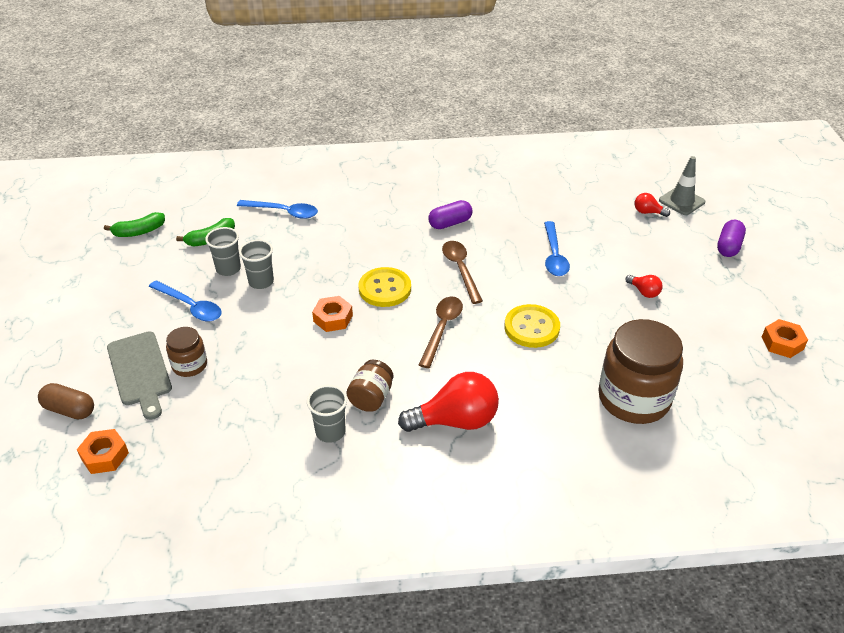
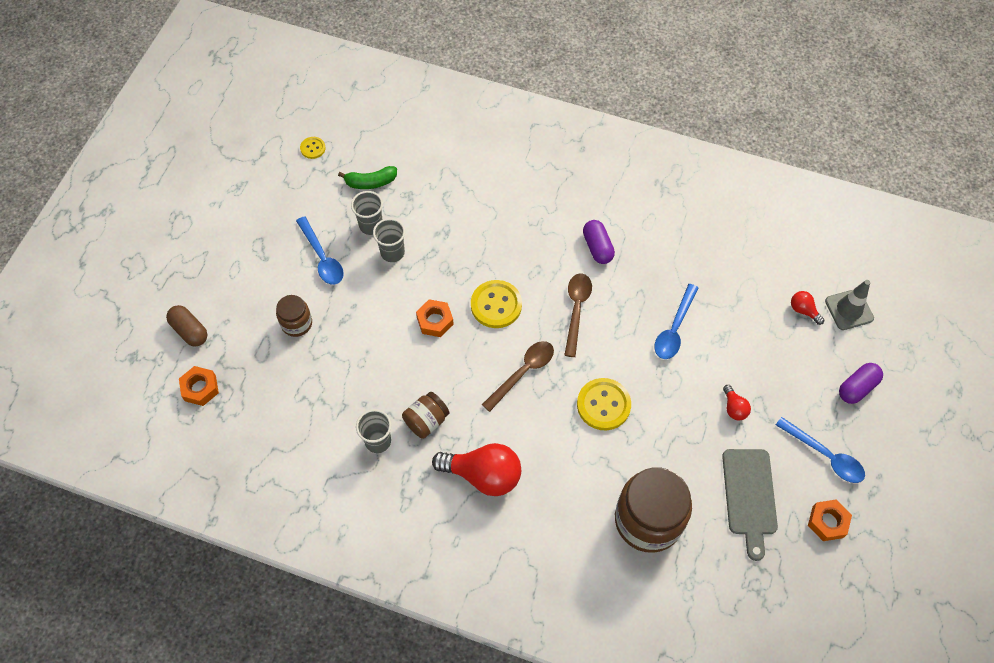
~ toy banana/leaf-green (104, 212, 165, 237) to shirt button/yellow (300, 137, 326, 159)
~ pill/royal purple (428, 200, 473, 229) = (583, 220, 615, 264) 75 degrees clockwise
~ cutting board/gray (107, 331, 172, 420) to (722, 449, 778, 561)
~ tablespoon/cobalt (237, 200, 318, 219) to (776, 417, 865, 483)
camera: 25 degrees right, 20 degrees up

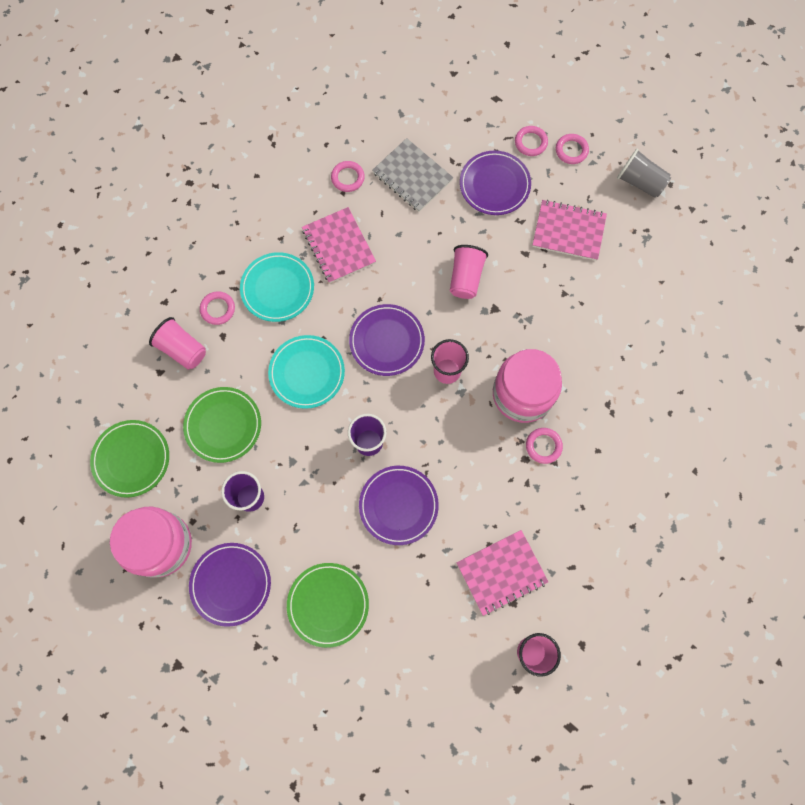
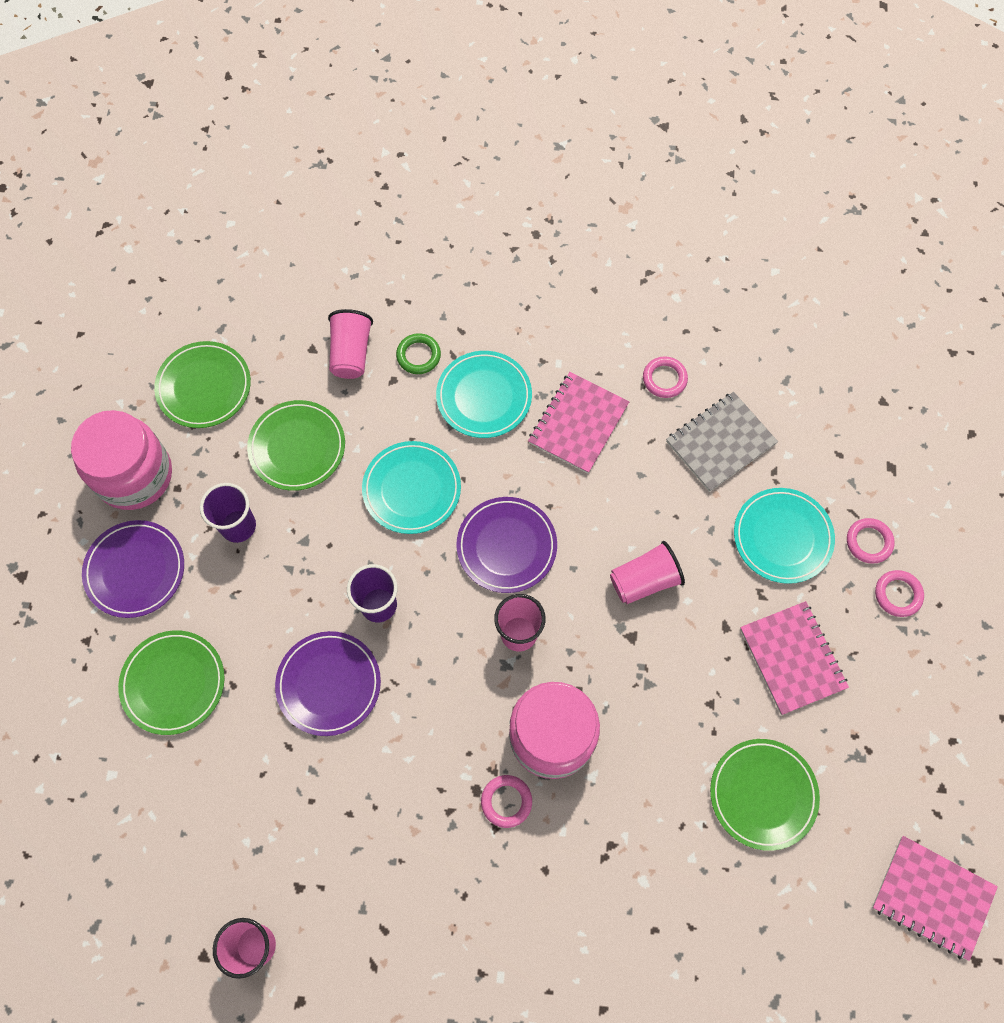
~ torus/pink (200, 291, 235, 325) to torus/leaf-green (396, 333, 441, 374)
~ notebook/gray (372, 138, 454, 212) = (666, 392, 778, 492) 45 degrees clockwise
+ dinner plate/leaf-green (710, 739, 820, 851)
~ dinner plate/royal purple (460, 151, 531, 215) to dinner plate/turquoise (734, 488, 835, 584)
~ notebook/pink (457, 530, 548, 616) to (872, 836, 998, 961)
- beaker/gray (617, 148, 671, 198)
camera: 55 degrees right, 5 degrees down

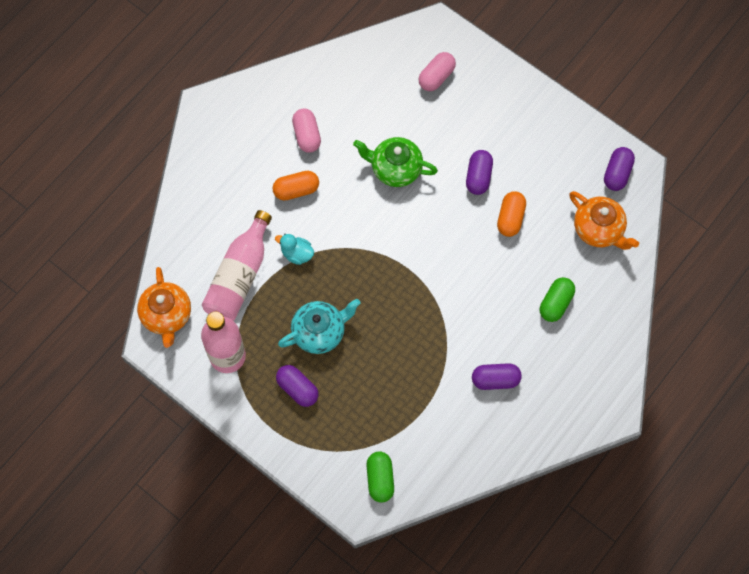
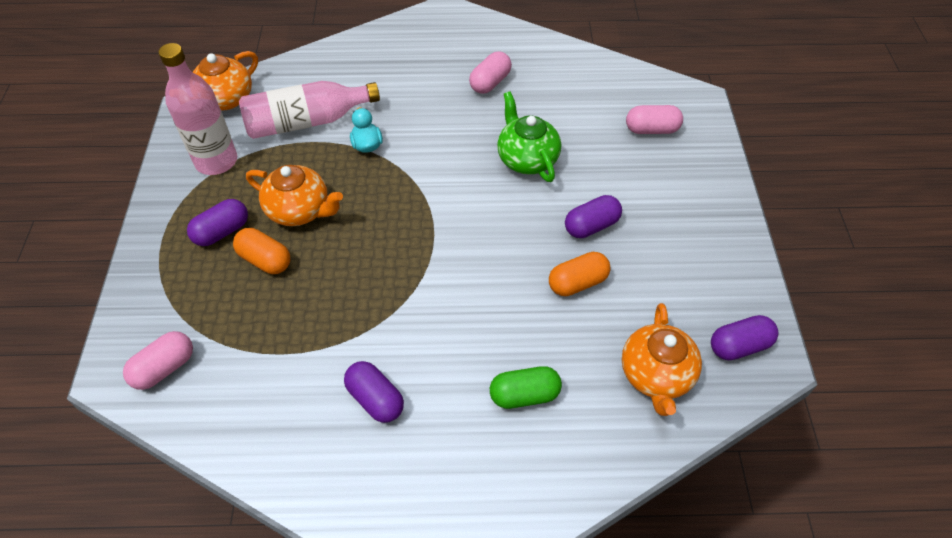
~ pill/leaf-green (366, 452, 394, 503) to pill/pink (123, 331, 193, 390)
~ pill/royal purple (276, 365, 318, 407) = (187, 199, 248, 246) 45 degrees clockwise
~ pill/bright orange (273, 171, 319, 200) to (233, 228, 291, 274)
~ teapot/turquoise (278, 299, 361, 354) to teapot/bright orange (246, 165, 343, 226)
camera: 50 degrees right, 15 degrees down

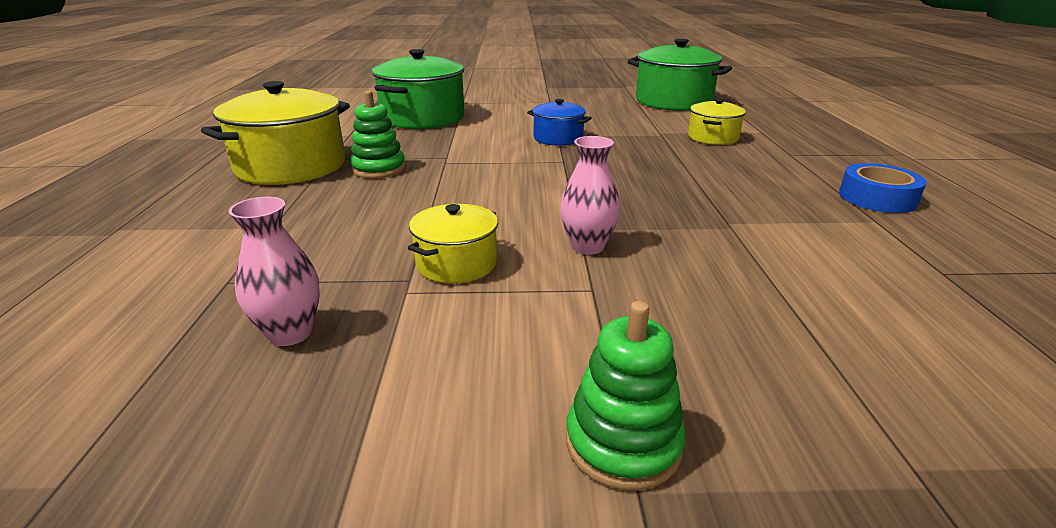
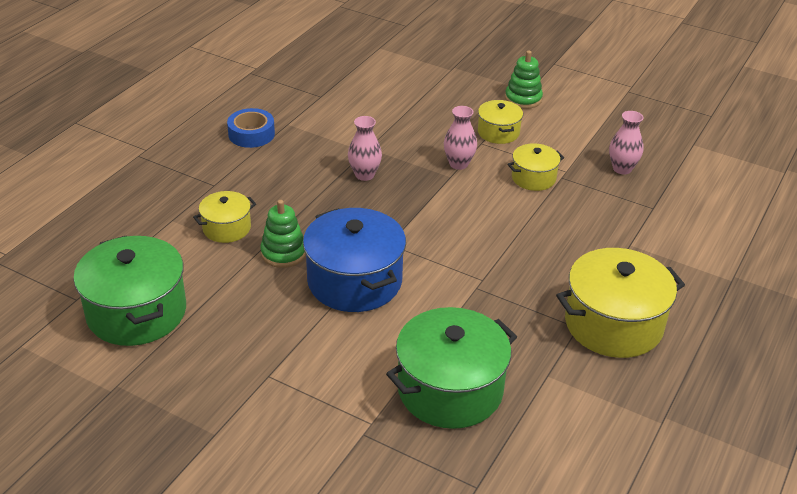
~ stacking rings/leaf-green (350, 91, 406, 179) to (260, 200, 306, 268)
~ cooking pot/cobalt (527, 99, 592, 146) = (303, 208, 406, 312) x1.86
+ vase/pink (348, 116, 382, 181)
+ cooking pot/yellow (478, 100, 523, 144)
camera: 150 degrees left, 10 degrees up

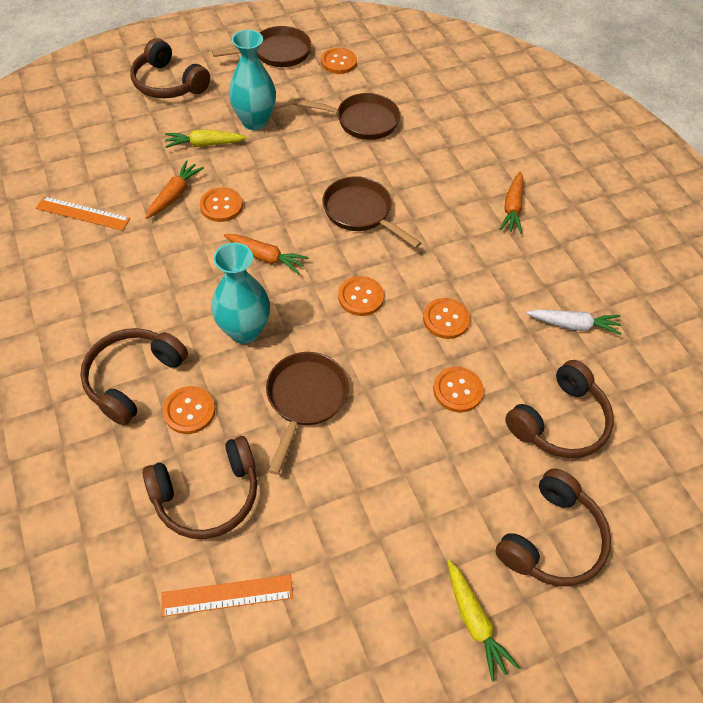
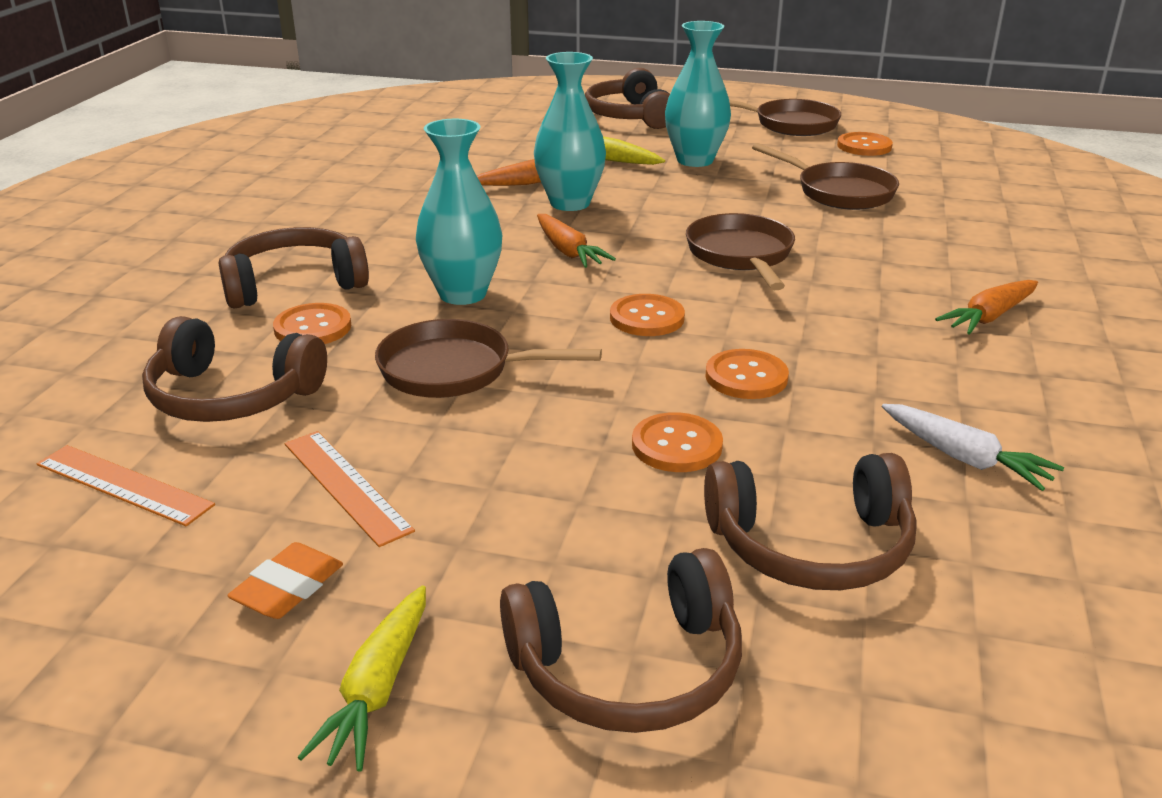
+ pencil eraser/bright orange (227, 542, 343, 619)
~ straightedge/bright orange (36, 196, 130, 231) to (285, 431, 415, 547)
~ frying pan/dark brown (266, 352, 349, 475) = (375, 319, 602, 398) 135 degrees counterclockwise
~ shirt button/bright orange (200, 187, 243, 222) to vase/turquoise (534, 52, 606, 211)
camera: 40 degrees right, 25 degrees down

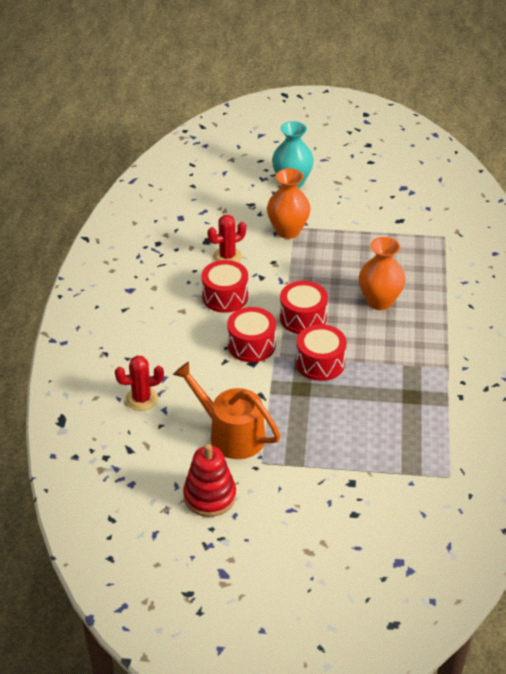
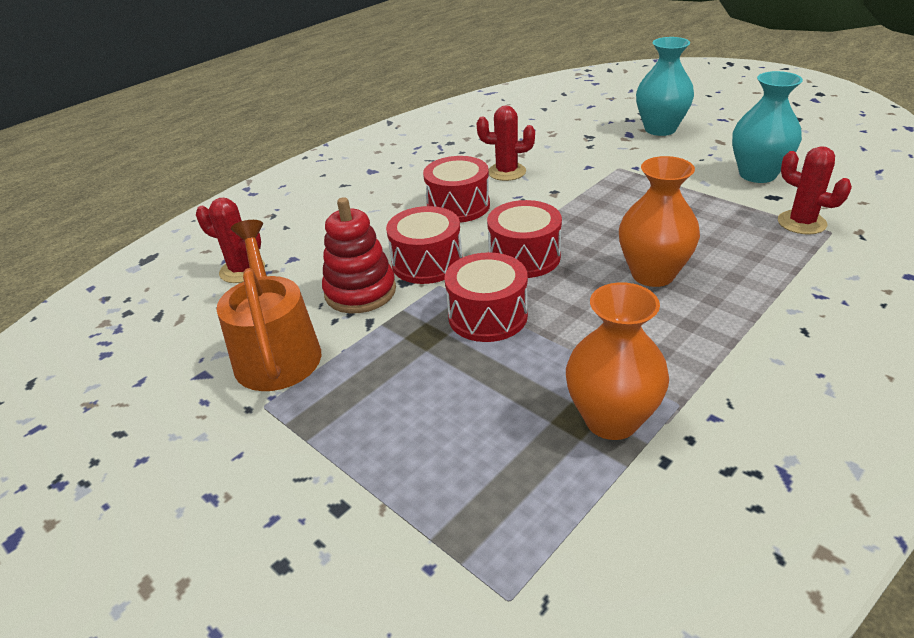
~ stacking rings/scarlet (183, 444, 236, 517) to (322, 197, 396, 313)
~ vase/bright orange (267, 168, 311, 239) to (566, 282, 669, 440)
+ vase/turquoise (732, 71, 803, 183)
+ prickly plant/scarlet (778, 146, 852, 234)
camera: 40 degrees right, 5 degrees down

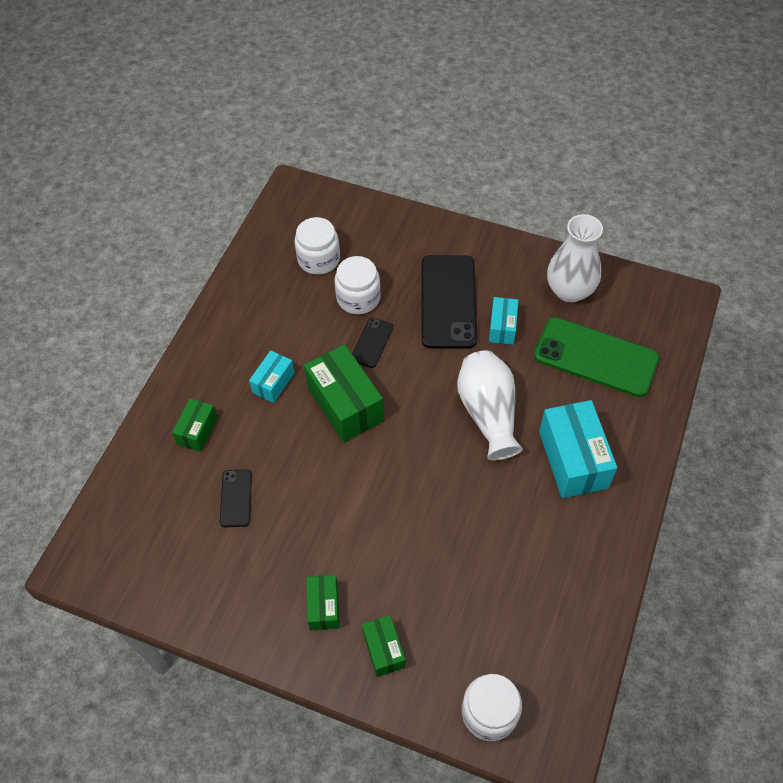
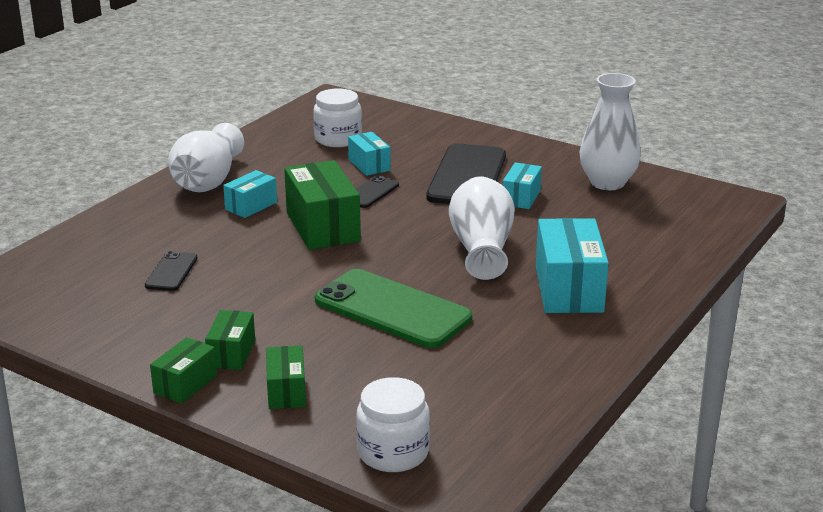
~ package/leaf-green (172, 398, 218, 452) to (150, 337, 217, 404)
+ vase/snow-white (168, 123, 244, 192)
~ phone/leaf-green (534, 317, 659, 397) to (315, 269, 472, 348)
~ jam jar/snow-white (335, 256, 381, 314) to package/turquoise (348, 132, 391, 176)
camera: 10 degrees right, 30 degrees down

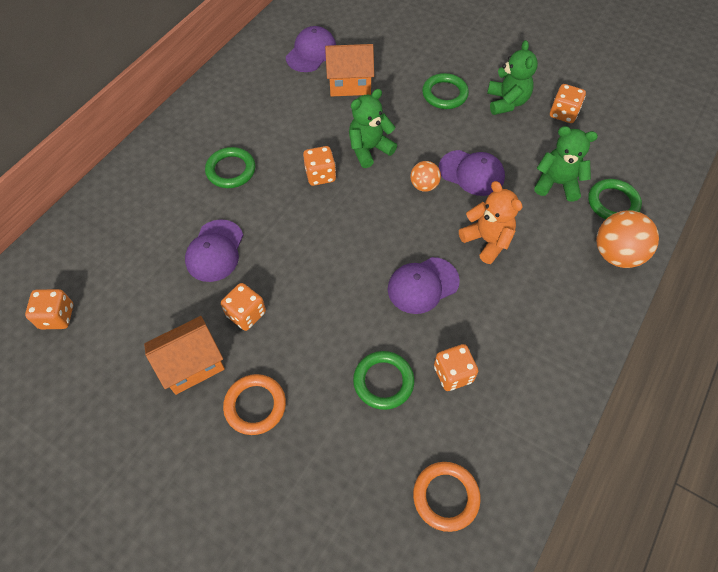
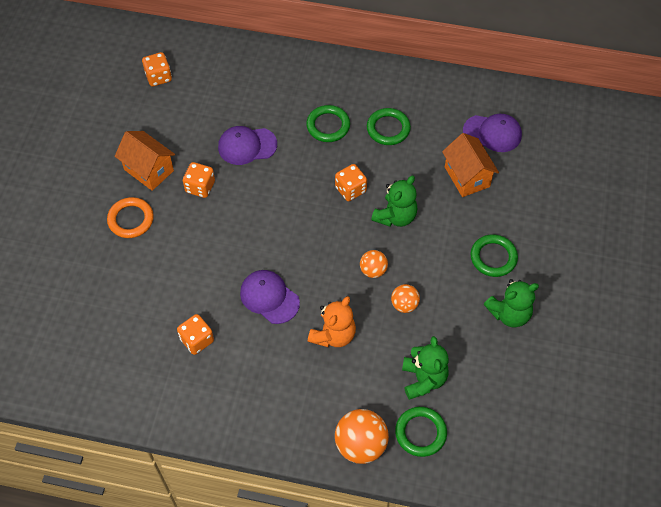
~ torus/leaf-green (353, 351, 414, 410) to (367, 108, 411, 145)
~ teddy bear/leaf-green (349, 89, 397, 168) = (371, 175, 417, 227) 90 degrees clockwise
~ peaked cap/royal purple (439, 150, 505, 196) to ball/bright orange (391, 284, 420, 313)
- torus/bright orange (413, 462, 481, 532)
- game die/bright orange (550, 84, 586, 123)
camera: 70 degrees right, 0 degrees up

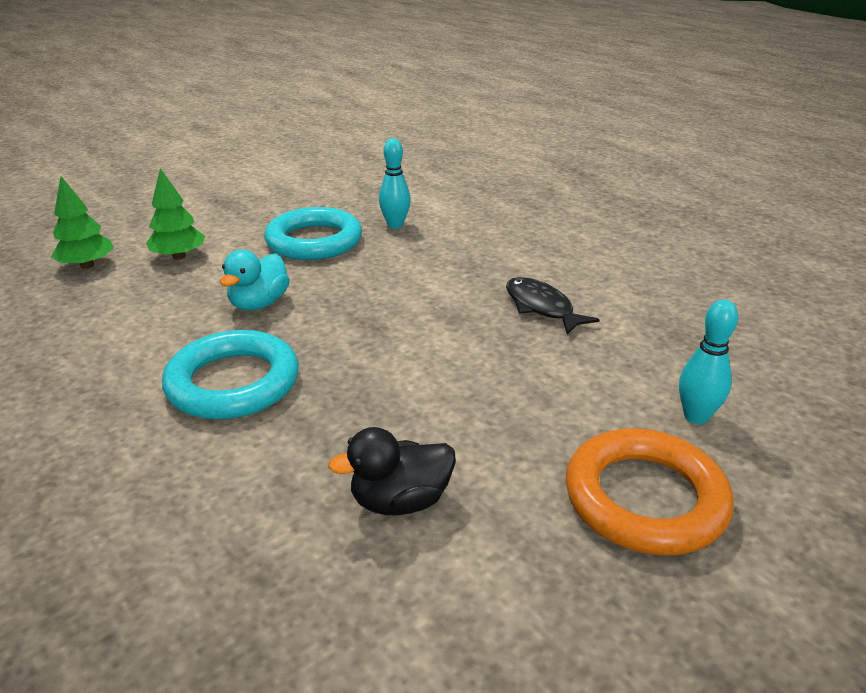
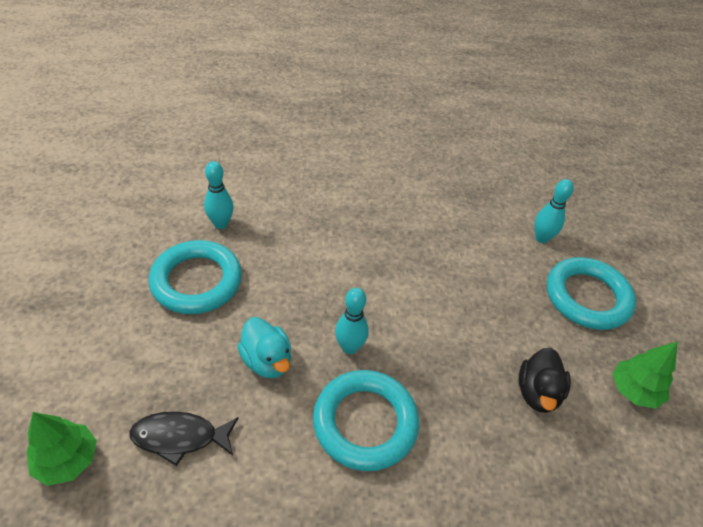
~ fish/ebony (506, 277, 599, 335) to (129, 411, 239, 466)
+ skittle/turquoise (335, 288, 369, 354)
~ torus/bright orange (566, 428, 734, 555) to torus/turquoise (547, 257, 636, 330)
~ fir tree/leaf-green (146, 168, 205, 260) to (613, 341, 678, 408)
camera: 60 degrees left, 15 degrees up

